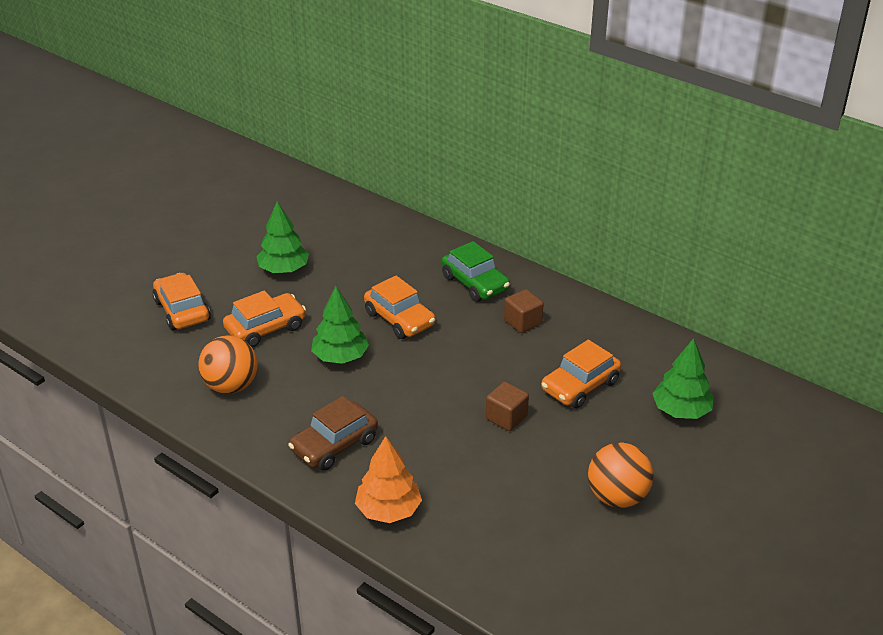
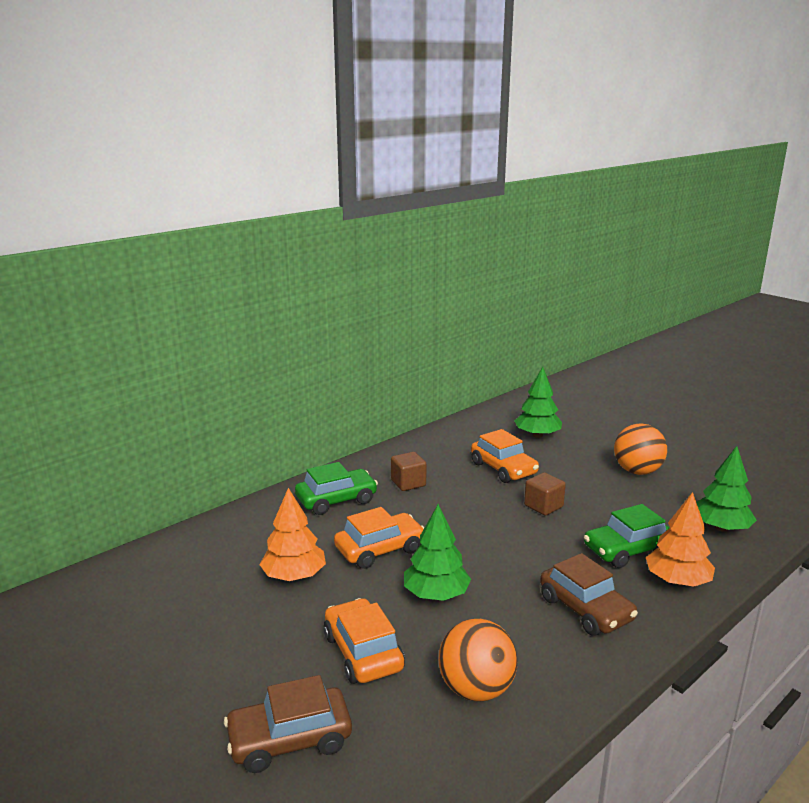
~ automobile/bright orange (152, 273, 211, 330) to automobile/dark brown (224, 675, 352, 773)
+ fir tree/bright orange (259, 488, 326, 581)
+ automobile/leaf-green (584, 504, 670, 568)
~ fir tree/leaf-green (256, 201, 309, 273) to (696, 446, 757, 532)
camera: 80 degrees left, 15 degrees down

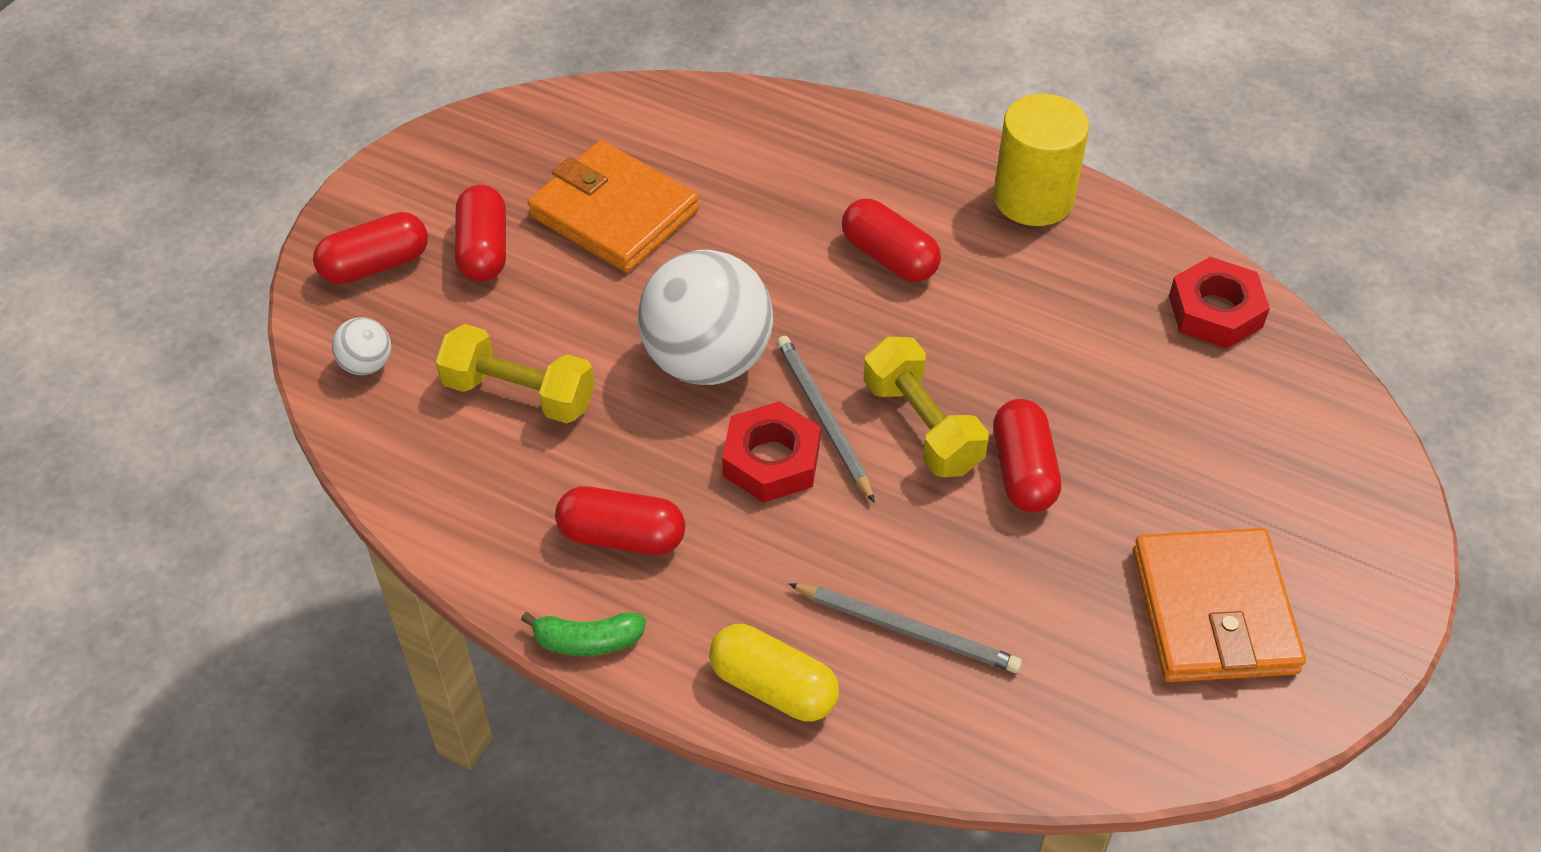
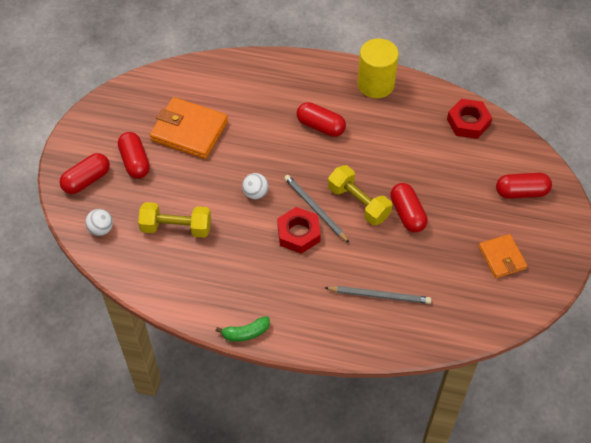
~ ball/snow-white (638, 250, 773, 385) = (242, 173, 268, 199) x0.43
~ wallet/bright orange (1133, 528, 1306, 682) = (479, 234, 527, 278) x0.59
~ pill/scarlet (555, 486, 685, 555) to (496, 173, 552, 199)
- pill/yellow (709, 624, 839, 721)
camera: 15 degrees left, 5 degrees up

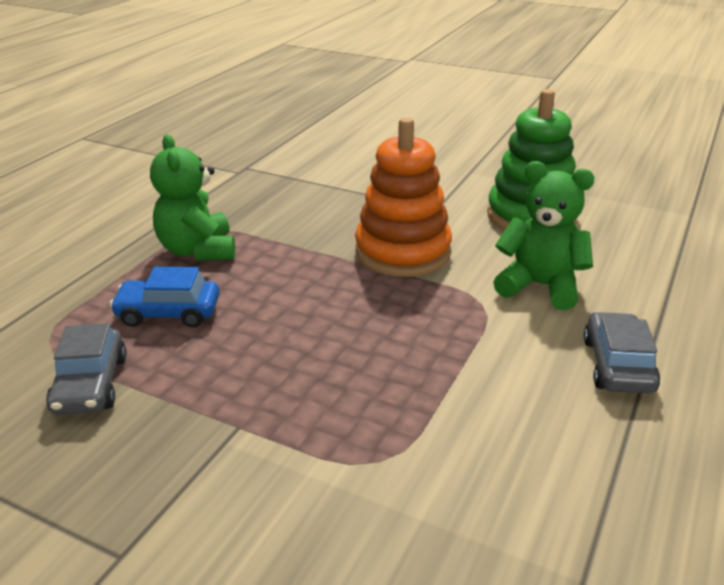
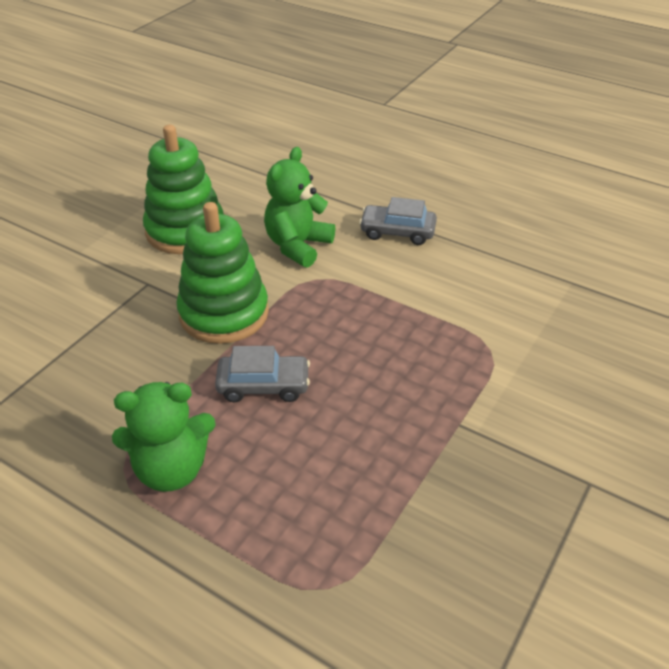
~ stacking rings/bright orange (355, 117, 452, 277) to stacking rings/leaf-green (176, 202, 269, 344)
~ automobile/gray (46, 323, 127, 415) to (215, 346, 310, 402)
- automobile/cobalt (110, 267, 219, 327)
camera: 85 degrees left, 10 degrees up

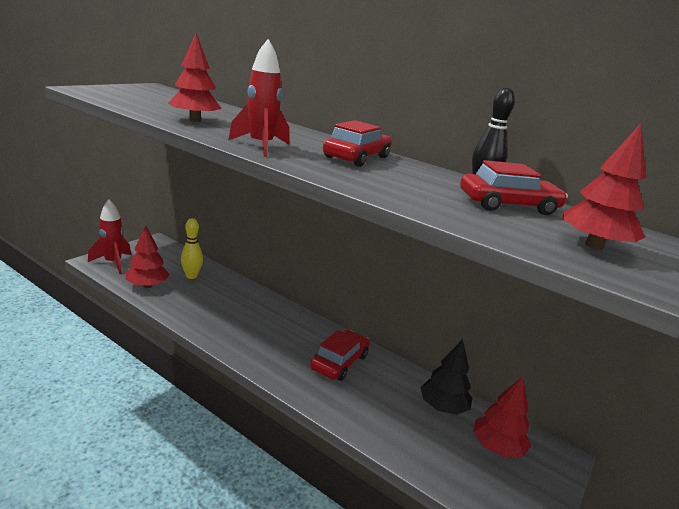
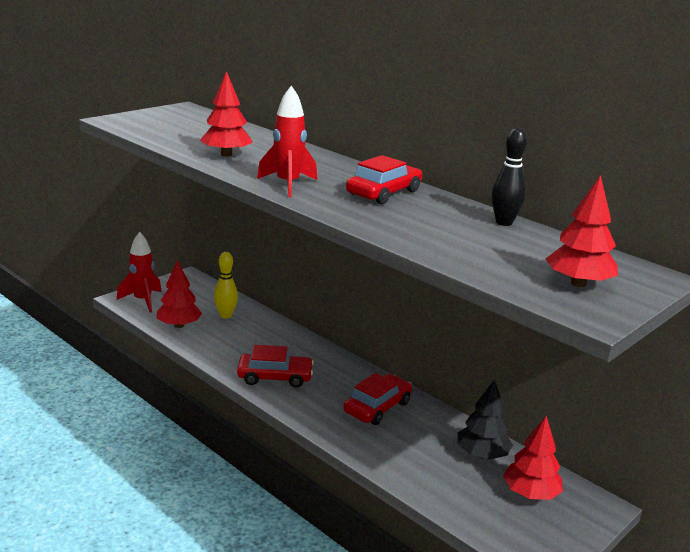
~ automobile/scarlet (460, 160, 568, 215) to (237, 345, 314, 388)
camera: 10 degrees right, 0 degrees up

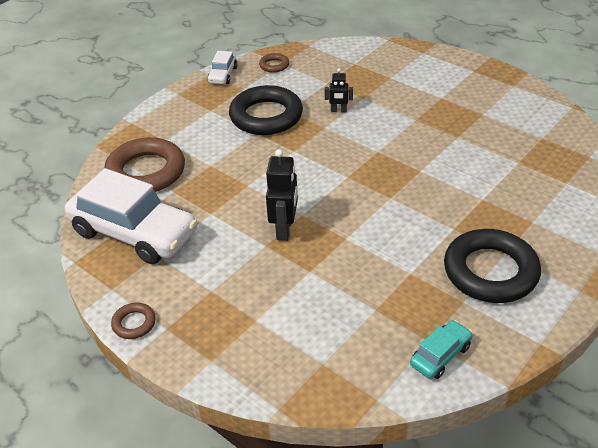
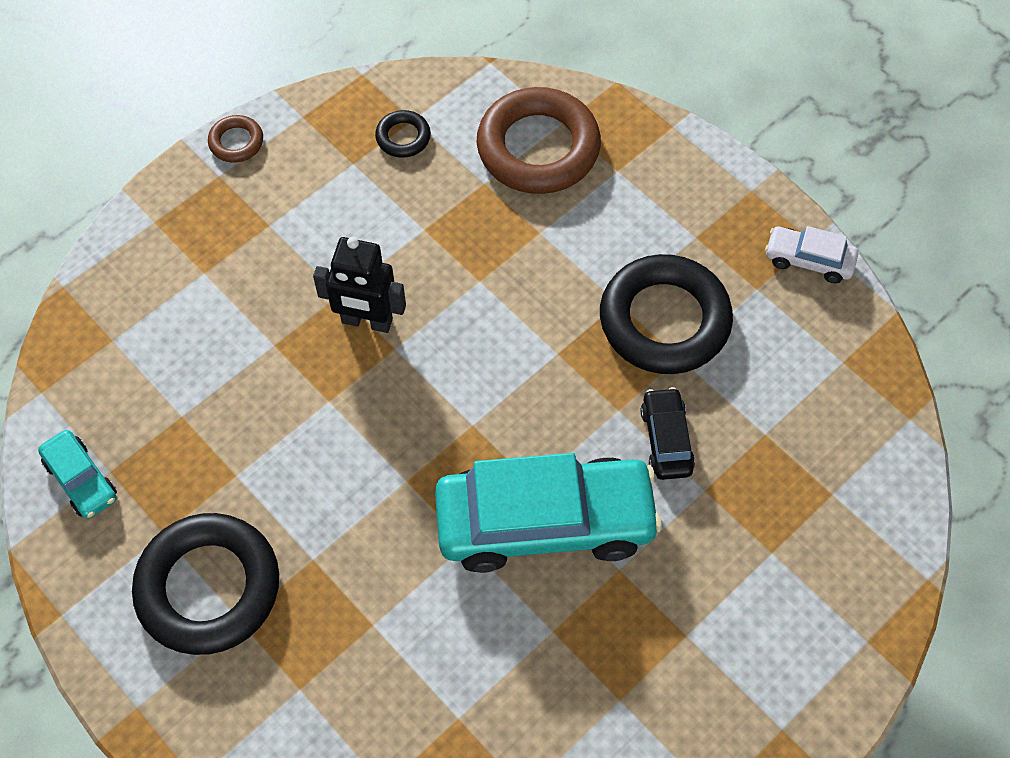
~ automobile/snow-white (65, 168, 198, 264) to torus/ebony (375, 110, 431, 158)
+ automobile/turquoise (435, 453, 662, 573)
~ robot figure/ebony (325, 68, 353, 112) to automobile/ebony (641, 387, 695, 480)
- torus/dark brown (259, 53, 289, 73)
camera: 95 degrees right, 20 degrees up

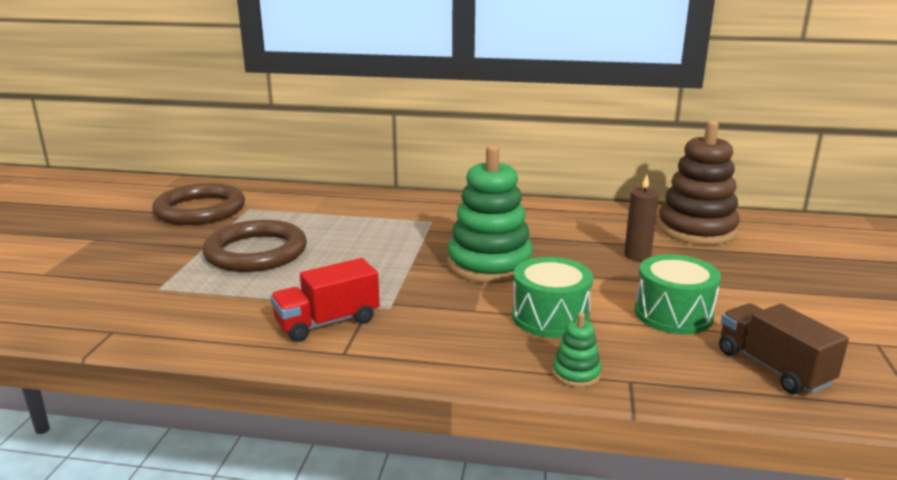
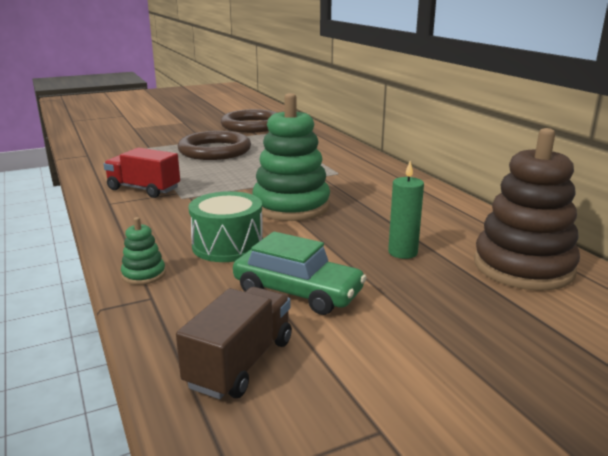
~ drum/leaf-green (635, 254, 721, 334) to automobile/leaf-green (233, 232, 367, 315)
~ candle/dark brown (624, 175, 659, 261) to candle/leaf-green (388, 161, 424, 259)
camera: 55 degrees right, 0 degrees up

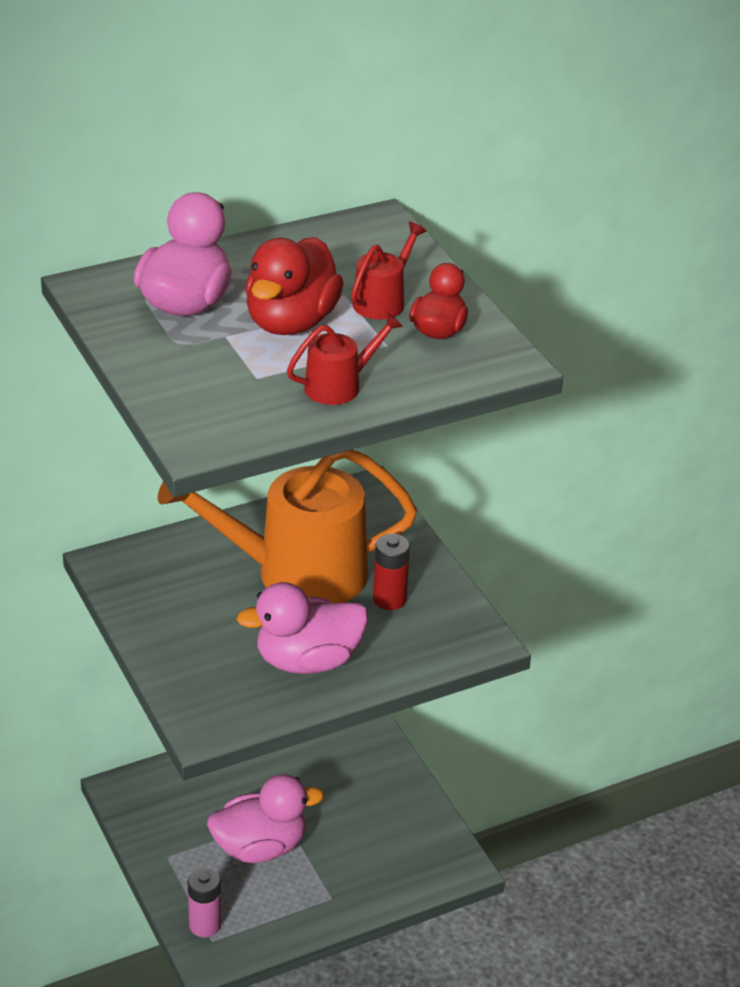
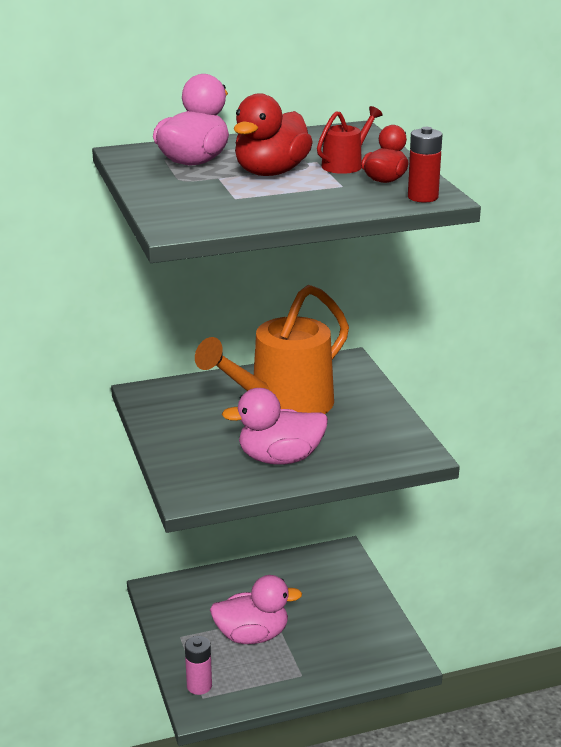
~ watering pot/bright orange (158, 449, 417, 603) = (195, 285, 349, 414) 45 degrees counterclockwise
~ power cell/scarlet (373, 534, 410, 610) to (408, 127, 442, 203)
- watering pot/scarlet (287, 312, 403, 405)
camera: 10 degrees right, 10 degrees down

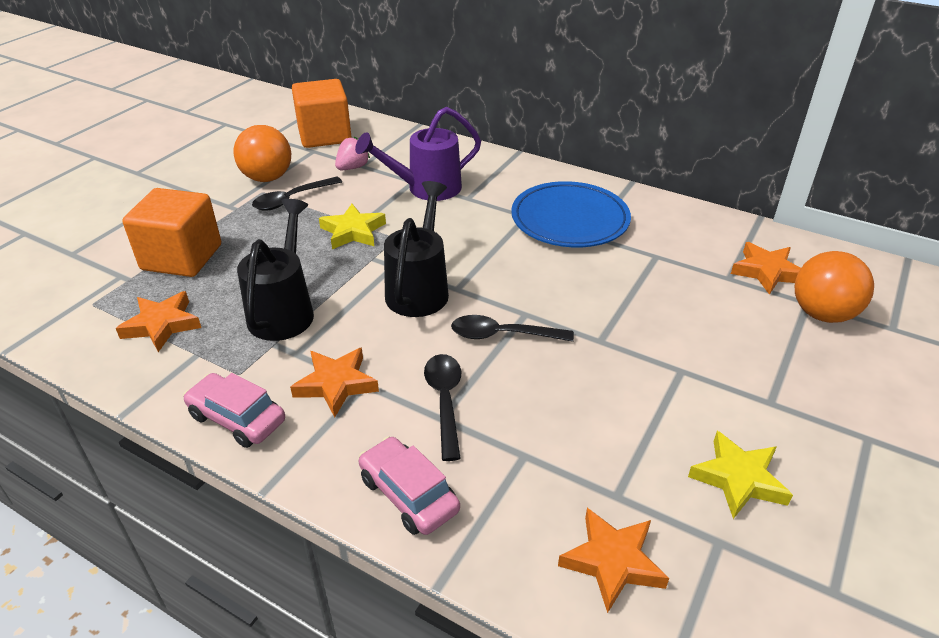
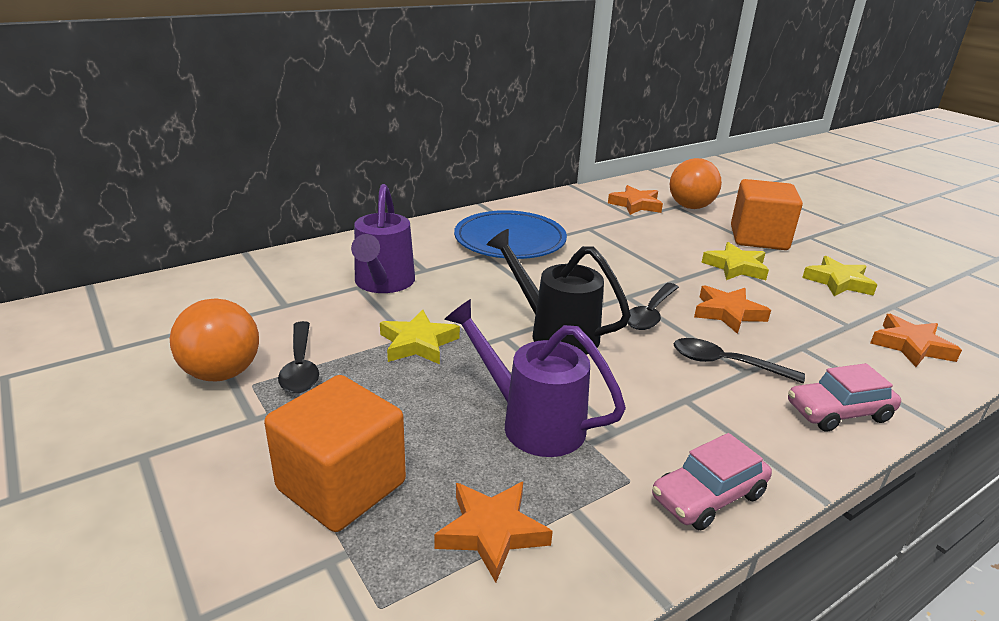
~ watering pot/ebony (237, 199, 314, 341) to watering pot/royal purple (444, 299, 626, 457)
~ star shape/bright orange (290, 348, 379, 417) to (694, 285, 771, 334)
+ star shape/yellow (701, 242, 769, 280)
~ solid cube/bright orange (292, 79, 352, 148) to (731, 179, 803, 250)
- toy strawberry/pink (335, 137, 370, 170)
camera: 65 degrees left, 10 degrees down

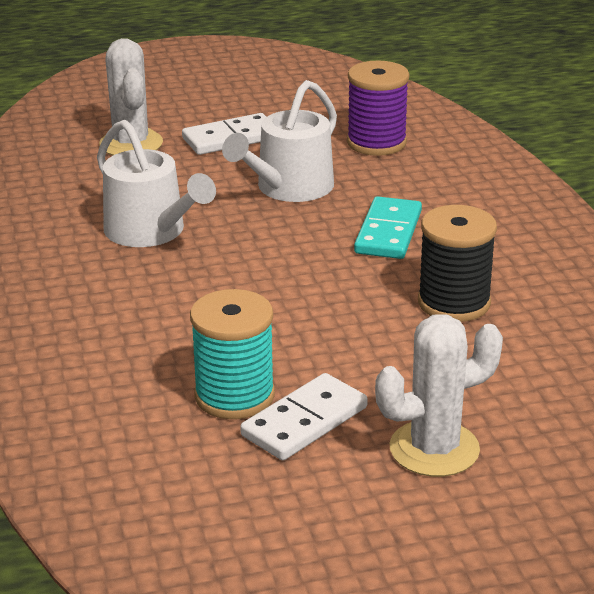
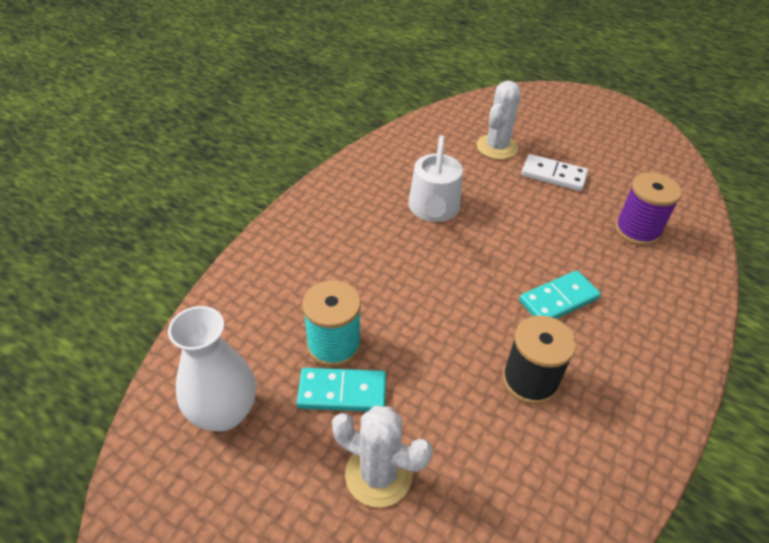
+ vase/snow-white (168, 306, 256, 431)
~ domino piece/snow-white (240, 373, 368, 460) to domino piece/turquoise (297, 368, 386, 411)
- watering pot/snow-white (222, 80, 337, 202)
camera: 45 degrees right, 15 degrees up

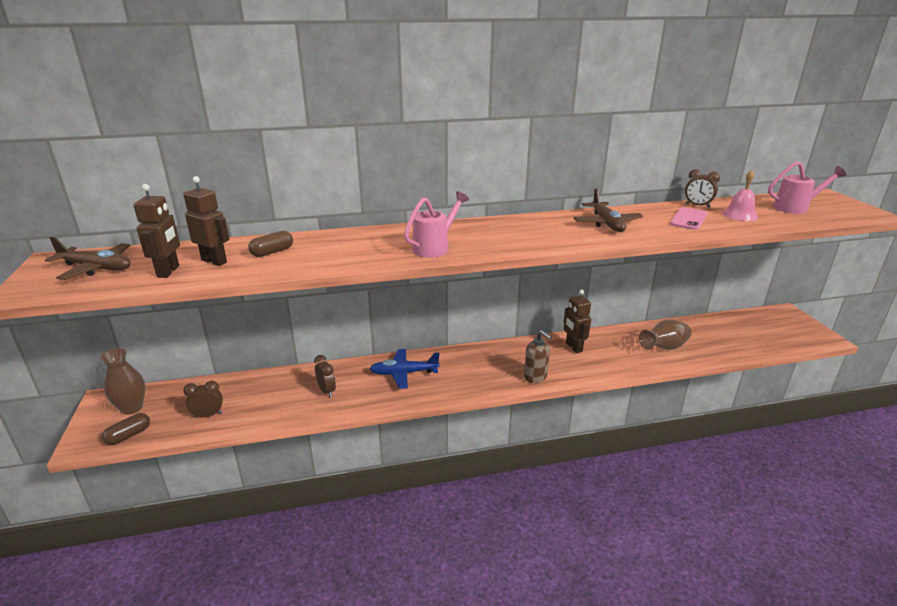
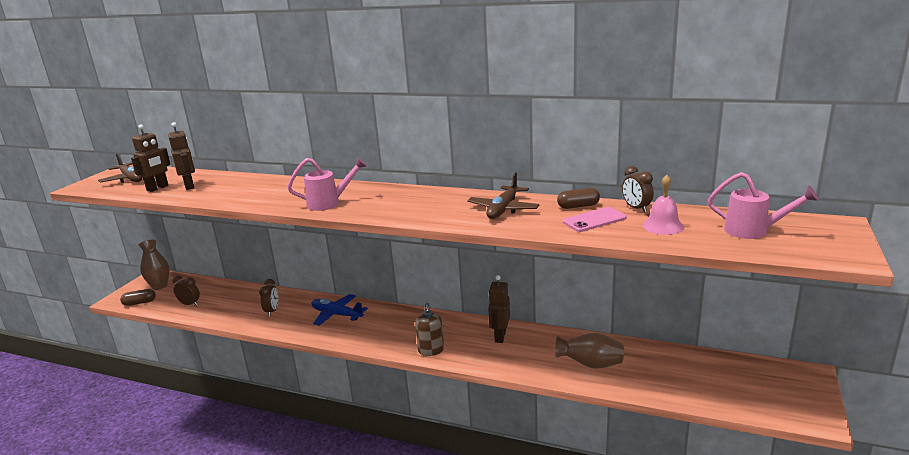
~ pill/dark brown (248, 231, 293, 257) to (557, 188, 600, 209)
camera: 35 degrees right, 5 degrees down

